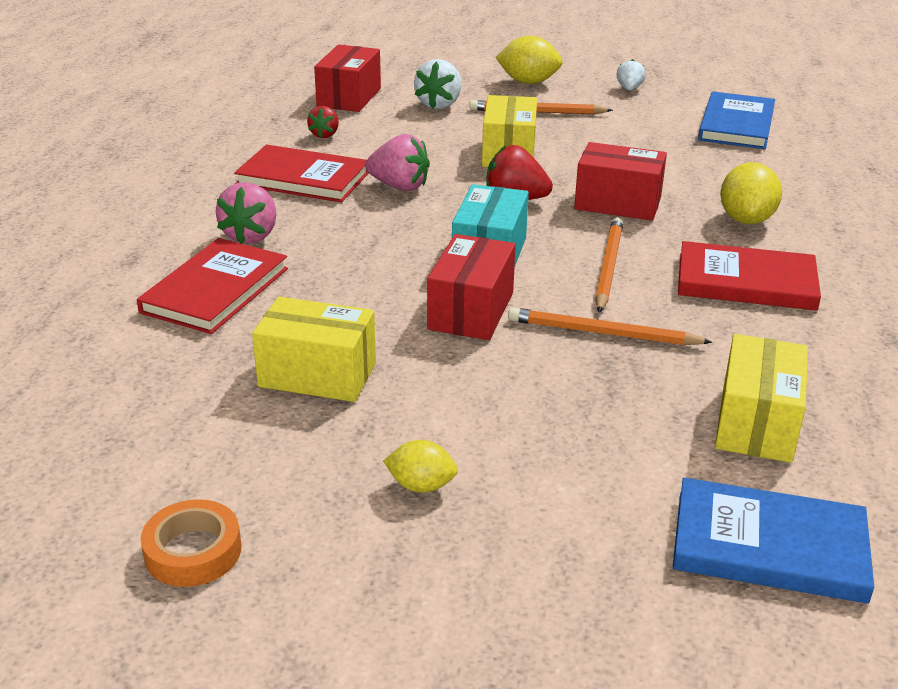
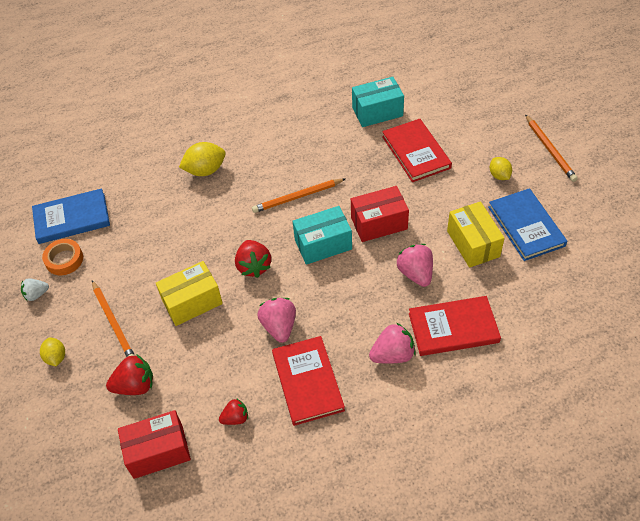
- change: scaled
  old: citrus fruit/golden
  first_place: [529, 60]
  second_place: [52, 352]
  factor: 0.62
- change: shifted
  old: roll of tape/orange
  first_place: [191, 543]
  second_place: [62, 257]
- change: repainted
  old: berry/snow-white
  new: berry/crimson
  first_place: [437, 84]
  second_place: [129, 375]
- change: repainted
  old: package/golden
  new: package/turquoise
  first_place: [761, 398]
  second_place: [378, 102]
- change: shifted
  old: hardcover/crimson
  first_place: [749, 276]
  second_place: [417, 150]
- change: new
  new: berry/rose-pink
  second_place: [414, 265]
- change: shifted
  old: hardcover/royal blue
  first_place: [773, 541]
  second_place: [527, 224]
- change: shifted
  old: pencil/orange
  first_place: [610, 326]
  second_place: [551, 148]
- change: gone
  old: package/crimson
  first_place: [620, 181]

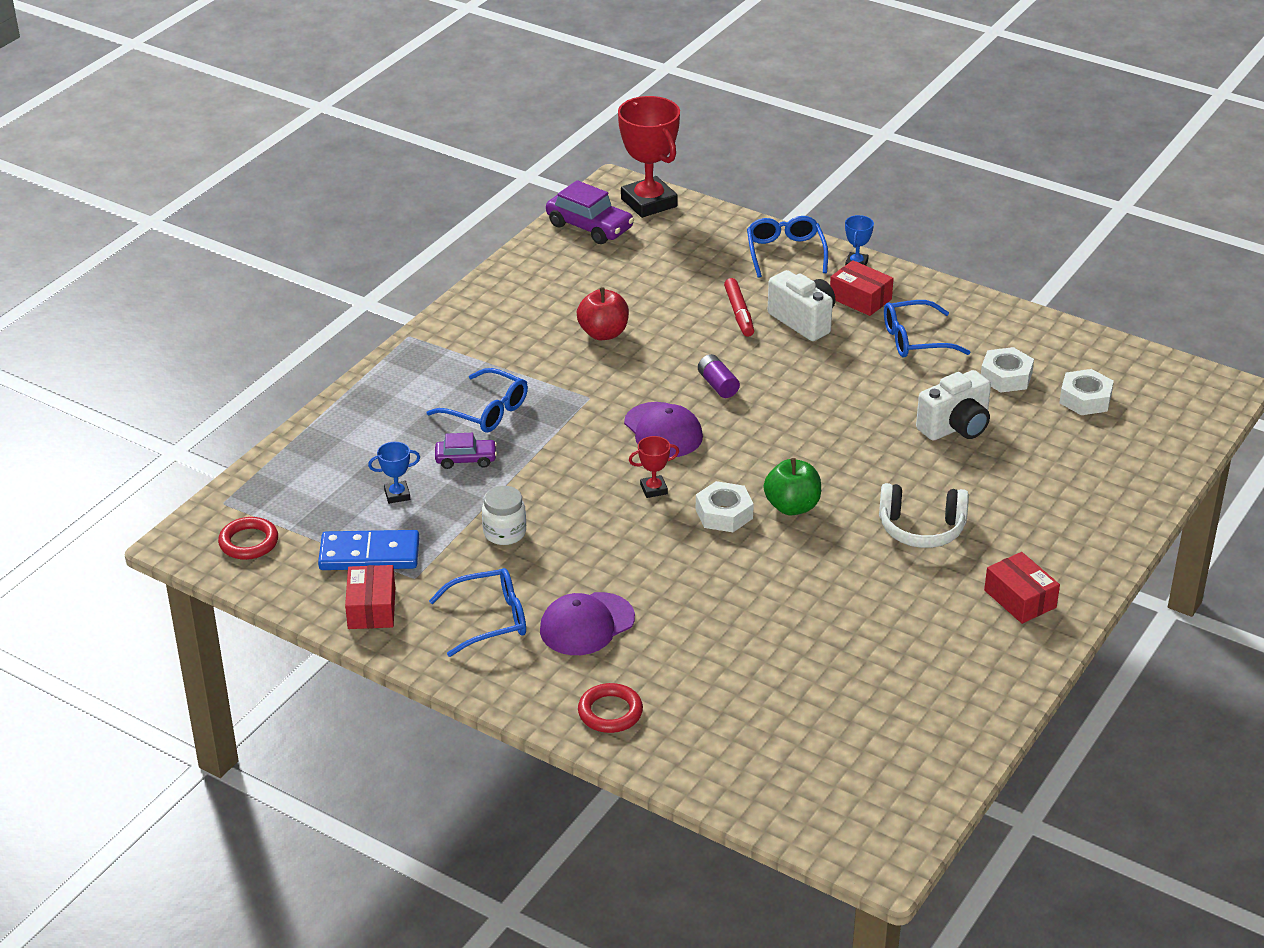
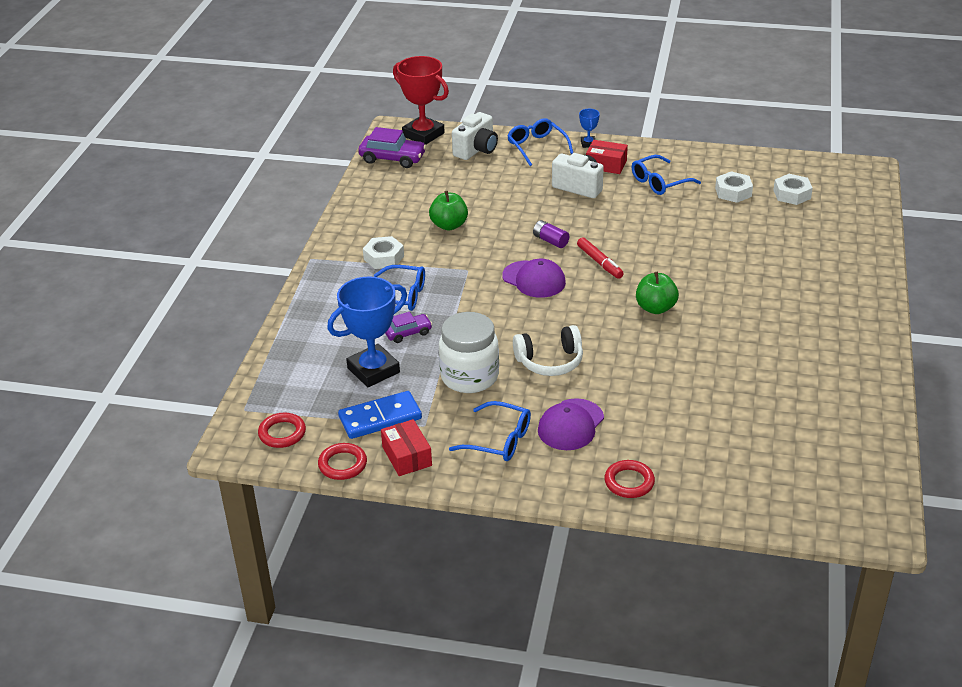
- change: new
  new: ring/crimson
  second_place: [342, 461]
- change: scaled
  old: award cup/royal blue
  first_place: [394, 473]
  second_place: [367, 331]
  factor: 2.23
- change: shifted
  old: hex nut/snow-white
  first_place: [725, 506]
  second_place: [383, 252]
- change: repainted
  old: apple/crimson
  new: apple/emerald
  first_place: [603, 313]
  second_place: [448, 211]
- change: scaled
  old: jar/snow-white
  first_place: [504, 515]
  second_place: [469, 352]
  factor: 1.77
- change: rotated
  old: eyeglasses/royal blue
  first_place: [477, 612]
  second_place: [490, 431]
  degrees: 60
- change: shifted
  old: compact camera/snow-white
  first_place: [953, 405]
  second_place: [475, 136]
- change: shifted
  old: over-ear headphones/snow-white
  first_place: [924, 515]
  second_place: [548, 350]
- change: shifted
  old: marker pen/crimson
  first_place: [739, 307]
  second_place: [600, 258]
- change: gone
  old: award cup/crimson
  first_place: [654, 467]
- change: gone
  old: package/crimson
  first_place: [1022, 588]

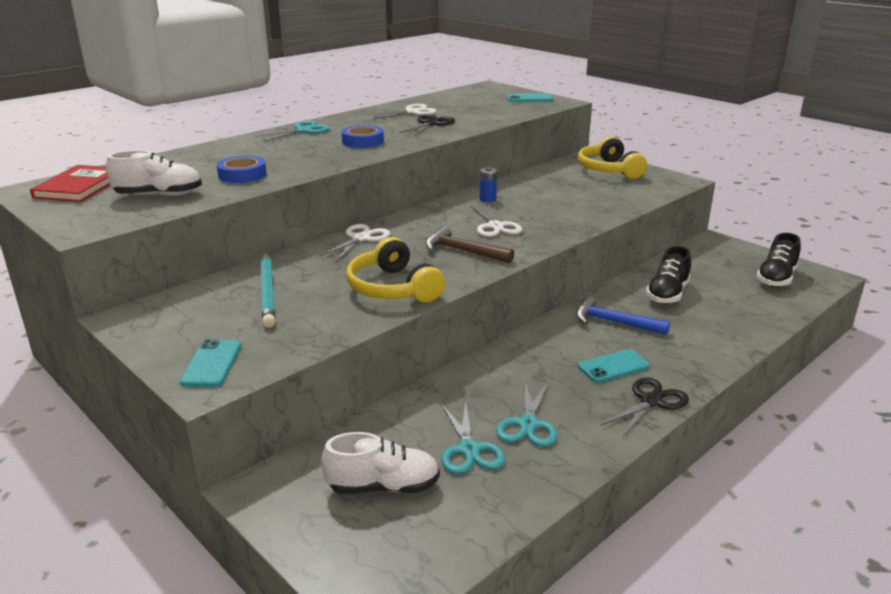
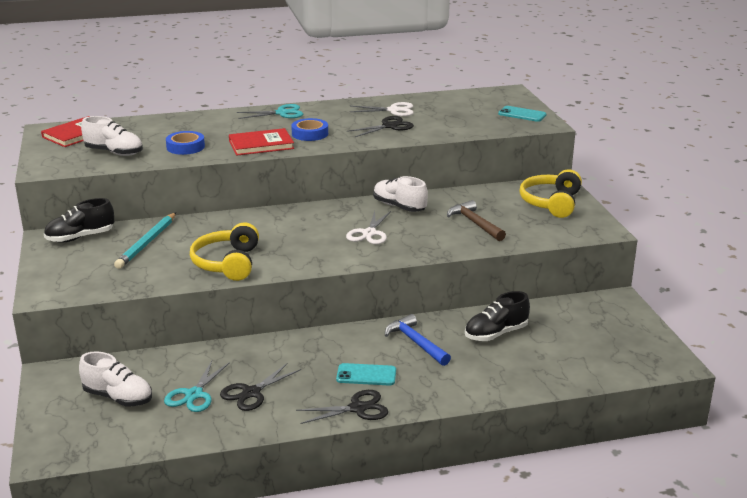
- change: shifted
  old: sneaker/jet-black
  first_place: [778, 260]
  second_place: [79, 220]
- change: repainted
  old: pair of scissors/turquoise
  new: pair of scissors/jet-black
  first_place: [526, 414]
  second_place: [260, 387]
- change: new
  new: hardcover/crimson
  second_place: [261, 142]
- change: swapped
  old: power cell/royal blue
  new: sneaker/snow-white
  first_place: [488, 184]
  second_place: [400, 194]
- change: shifted
  old: carpenter's hammer/dark brown
  first_place: [469, 244]
  second_place: [476, 220]
- change: gone
  old: phone/turquoise
  first_place: [210, 363]
- change: gone
  old: pair of scissors/snow-white
  first_place: [354, 243]

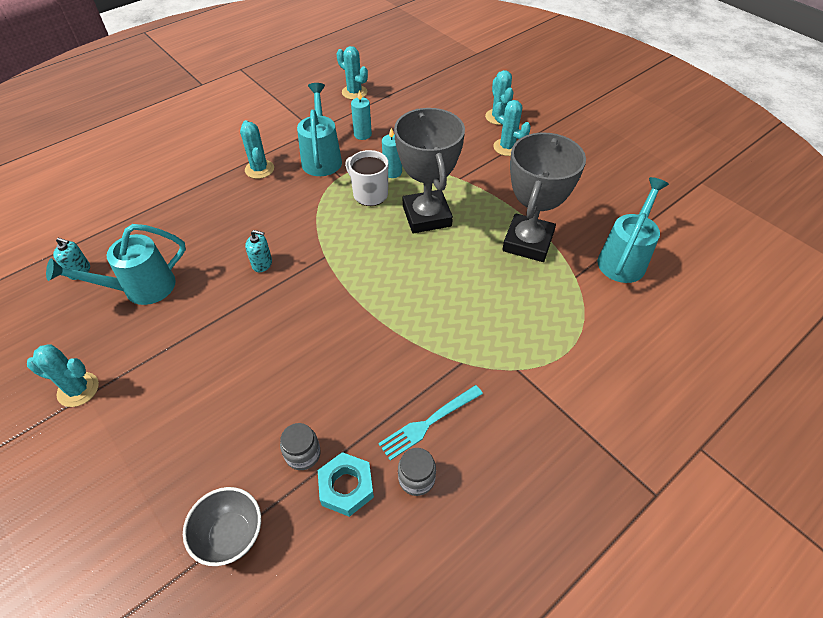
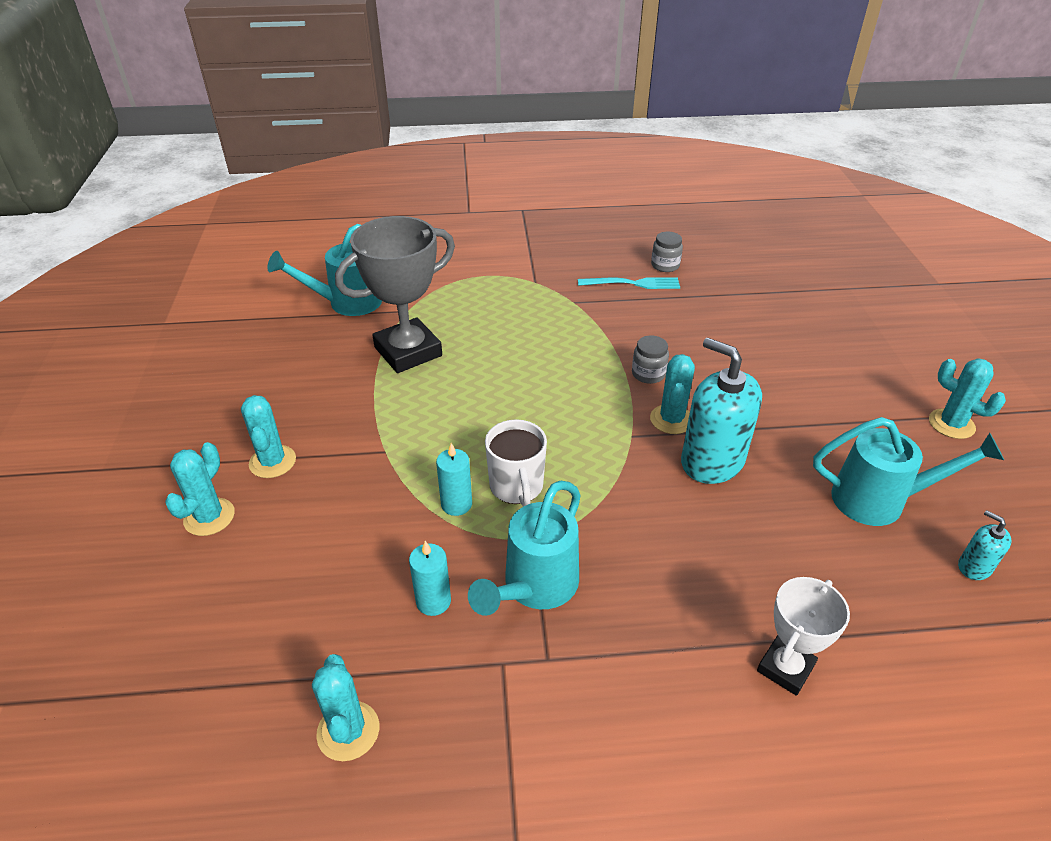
- change: shifted
  old: jar/gray
  first_place: [300, 446]
  second_place: [650, 359]
- change: shifted
  old: prickly plant/turquoise
  first_place: [257, 149]
  second_place: [672, 394]
- change: scaled
  old: soap dispenser/turquoise
  first_place: [258, 251]
  second_place: [721, 411]
  factor: 2.17
- change: new
  new: award cup/snow-white
  second_place: [803, 636]
- change: gone
  old: serving bowl/gray
  first_place: [222, 526]
- change: gone
  old: hex nut/turquoise
  first_place: [346, 484]
- change: gone
  old: award cup/gray
  first_place: [429, 170]

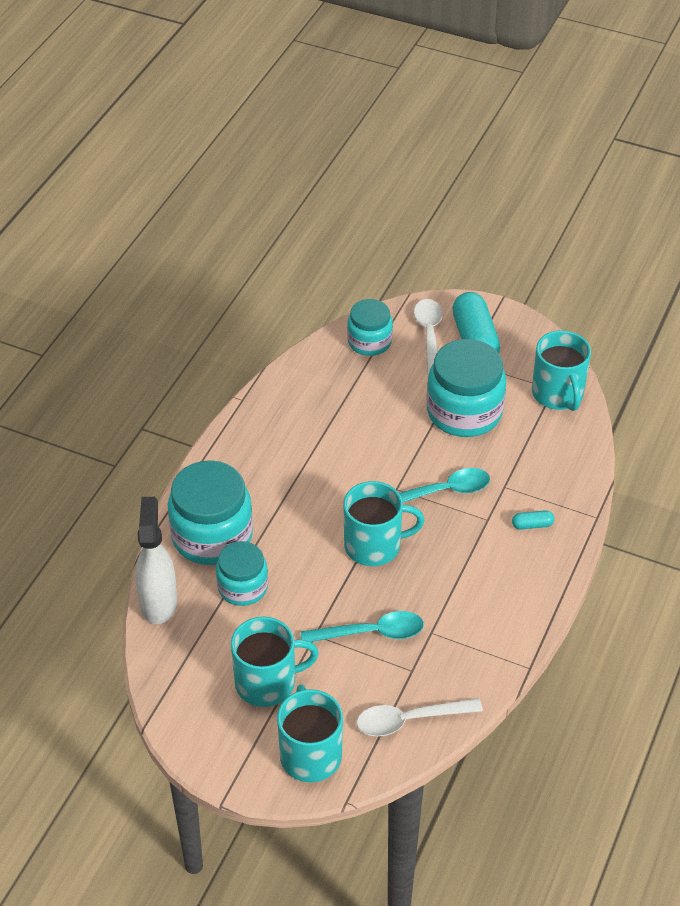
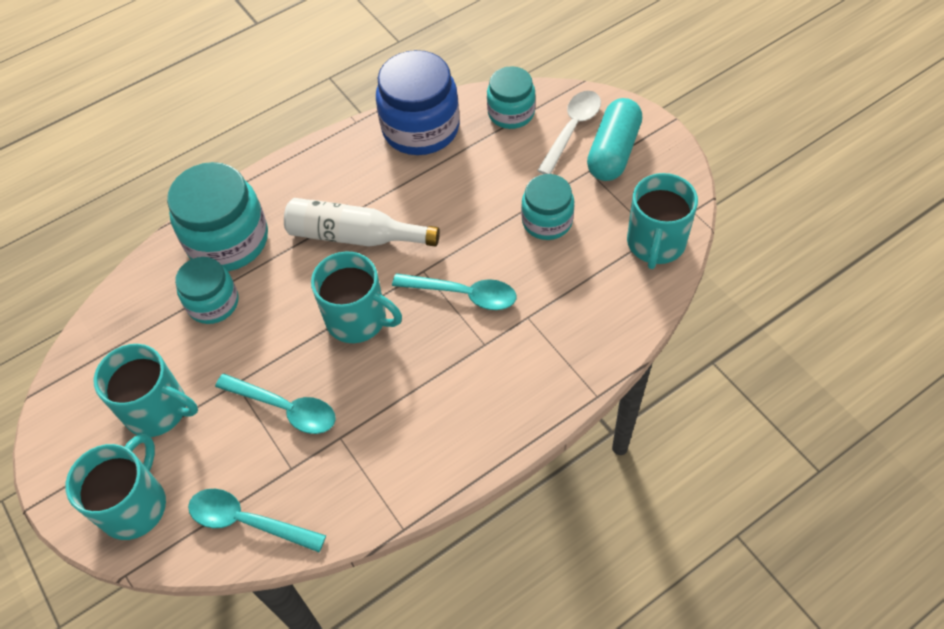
- change: repainted
  old: spoon/snow-white
  new: spoon/turquoise
  first_place: [420, 717]
  second_place: [257, 520]
- change: new
  new: flask/snow-white
  second_place: [362, 222]
- change: new
  new: jar/royal blue
  second_place: [418, 102]
- change: scaled
  old: jar/turquoise
  first_place: [466, 388]
  second_place: [547, 207]
  factor: 0.61
- change: gone
  old: sprayer/snow-white
  first_place: [156, 560]
- change: gone
  old: capsule/turquoise
  first_place: [533, 520]

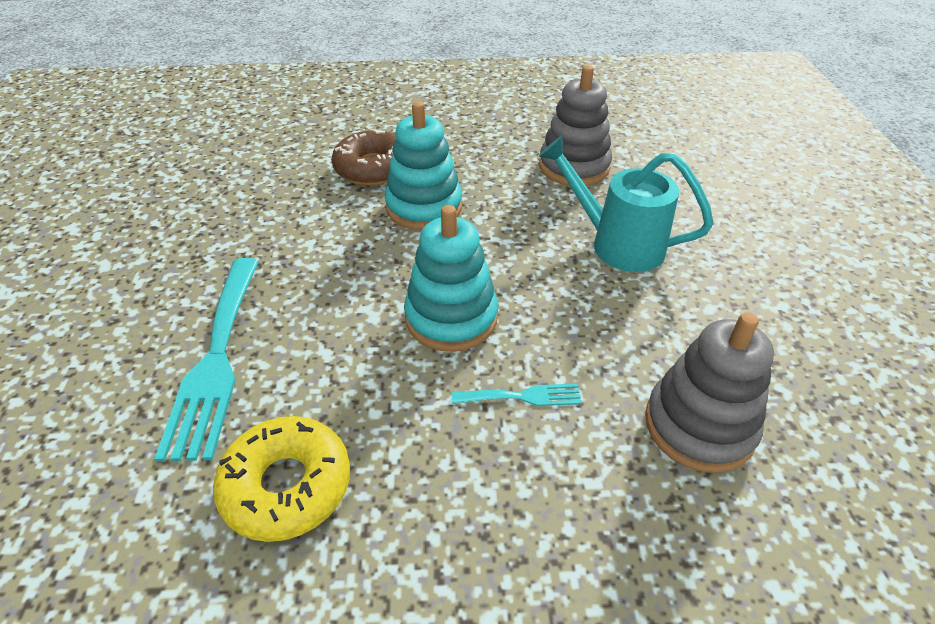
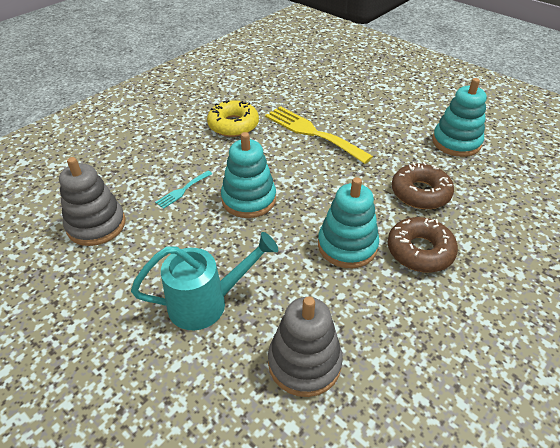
- change: repainted
  old: fork/turquoise
  new: fork/golden
  first_place: [206, 360]
  second_place: [319, 135]
- change: new
  new: glazed donut/dark brown
  second_place: [423, 185]
- change: new
  new: stacking toy/turquoise
  second_place: [459, 117]

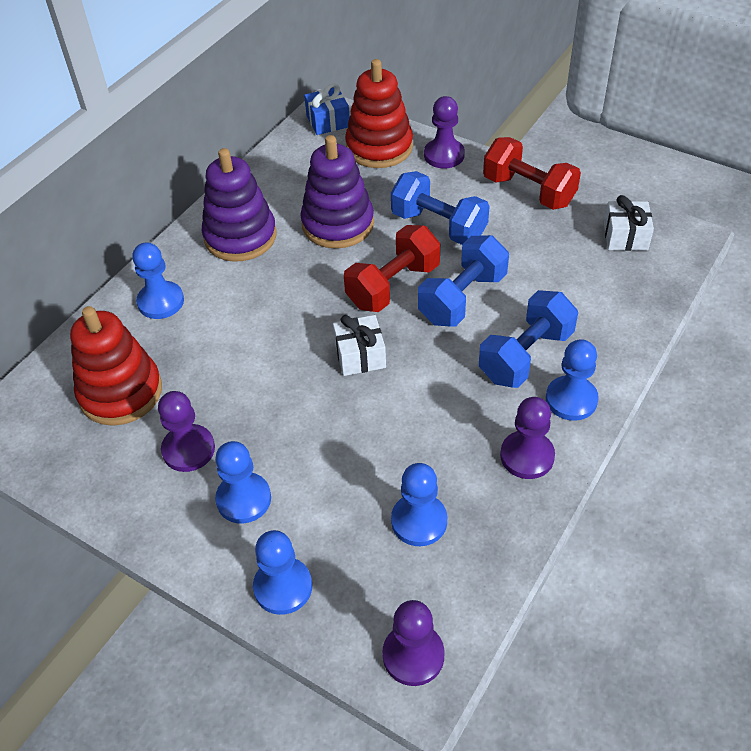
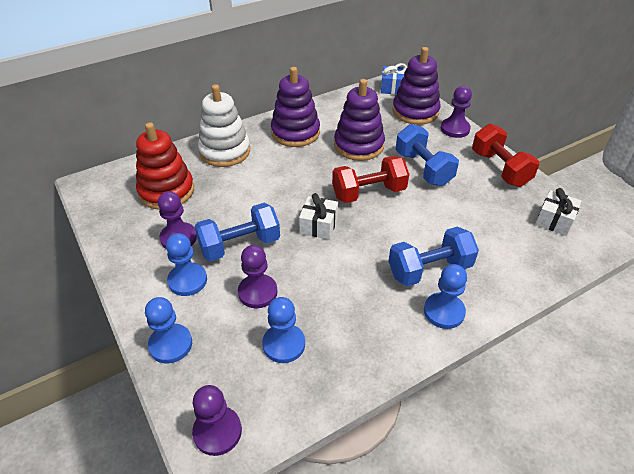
- change: shifted
  old: free weight/royal blue
  first_place: [463, 281]
  second_place: [237, 232]
- change: swapped
  old: game pawn/royal blue
  new: stacking toy/snow-white
  first_place: [158, 280]
  second_place: [224, 125]
- change: shifted
  old: game pawn/purple
  first_place: [527, 438]
  second_place: [258, 276]
- change: repainted
  old: stacking toy/crimson
  new: stacking toy/purple
  first_place: [379, 113]
  second_place: [416, 86]

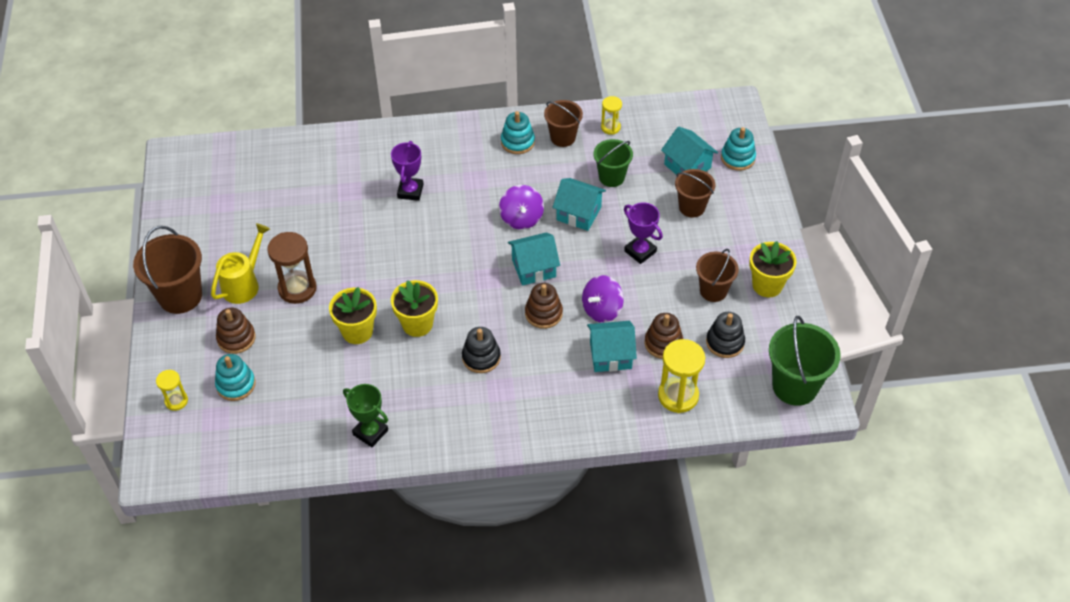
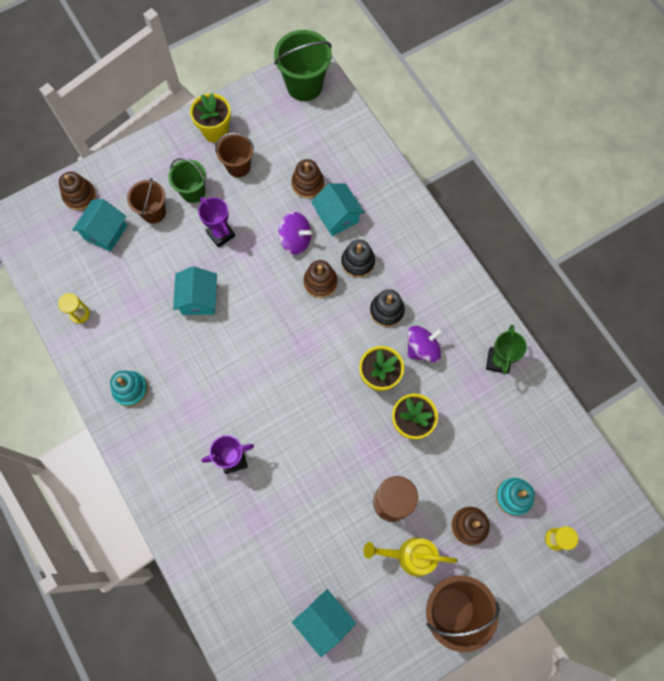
- change: repainted
  old: stacking toy/turquoise
  new: stacking toy/dark brown
  first_place: [738, 149]
  second_place: [77, 190]
- change: shifted
  old: bucket/emerald
  first_place: [613, 163]
  second_place: [187, 180]
- change: rotated
  old: award cup/purple
  first_place: [643, 233]
  second_place: [216, 222]
  degrees: -60
- change: shifted
  old: house/turquoise
  first_place: [534, 259]
  second_place: [324, 623]
- change: shifted
  old: stacking toy/jet-black
  first_place: [725, 335]
  second_place: [358, 258]
- change: shifted
  old: toy top/purple
  first_place: [521, 207]
  second_place: [425, 344]
- change: gone
  old: bucket/dark brown
  first_place: [563, 123]
- change: gone
  old: sandglass/golden
  first_place: [681, 376]

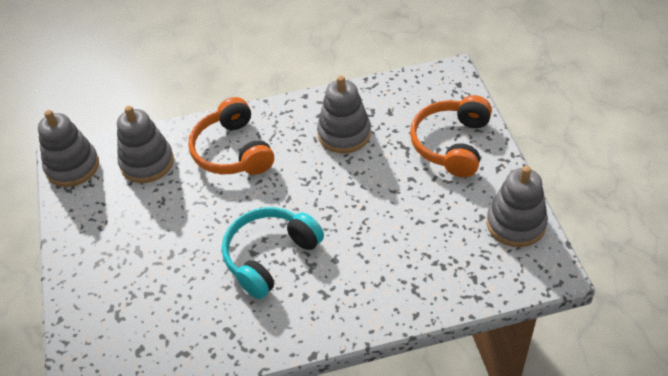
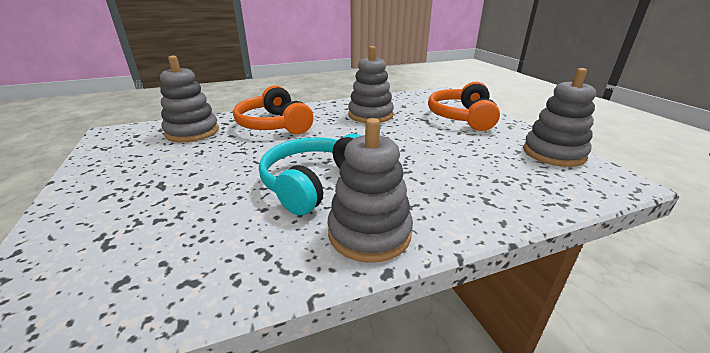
- change: shifted
  old: stacking toy/gray
  first_place: [68, 148]
  second_place: [370, 190]

